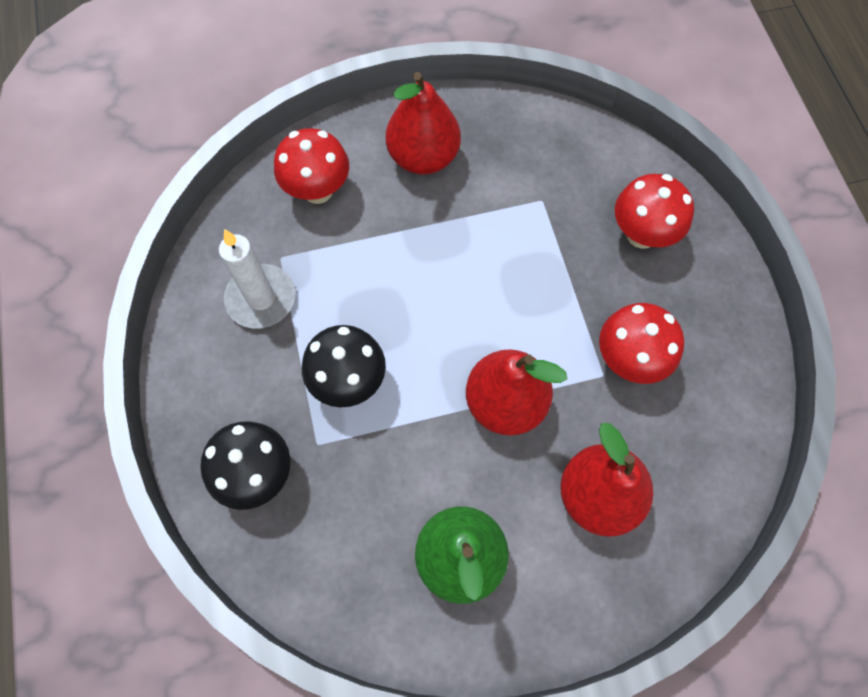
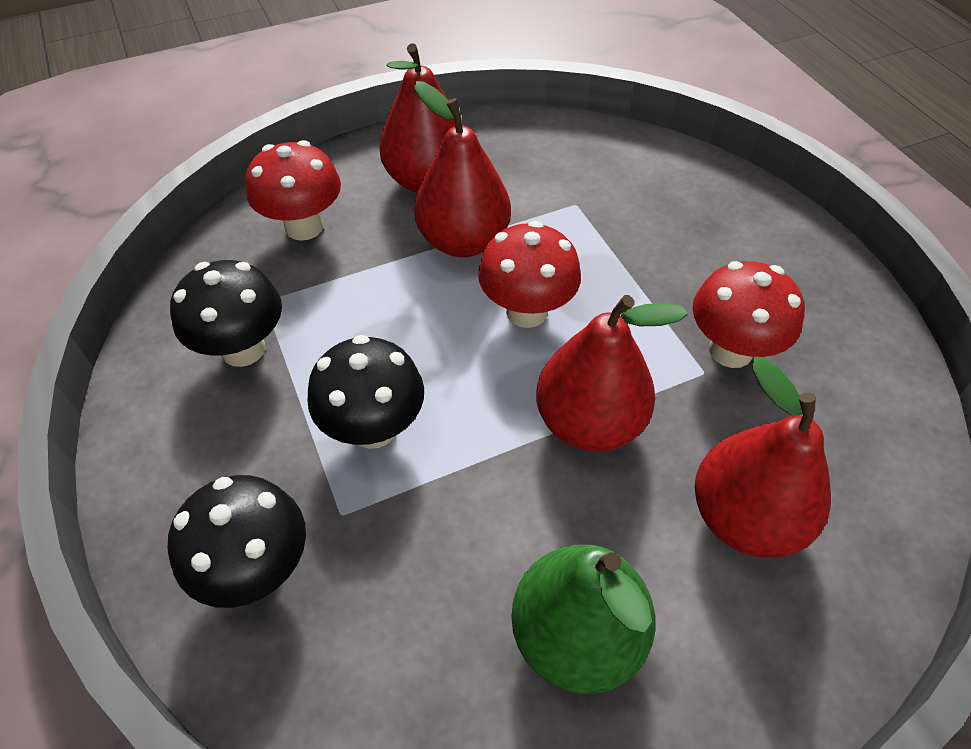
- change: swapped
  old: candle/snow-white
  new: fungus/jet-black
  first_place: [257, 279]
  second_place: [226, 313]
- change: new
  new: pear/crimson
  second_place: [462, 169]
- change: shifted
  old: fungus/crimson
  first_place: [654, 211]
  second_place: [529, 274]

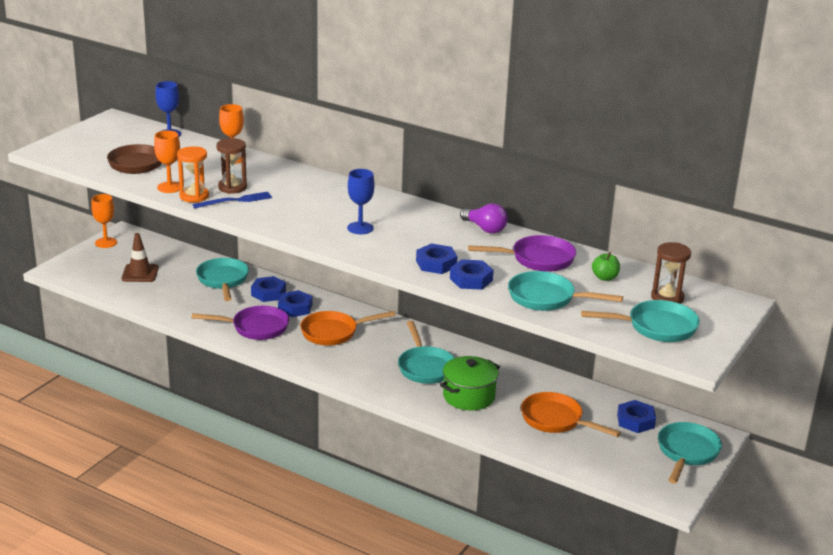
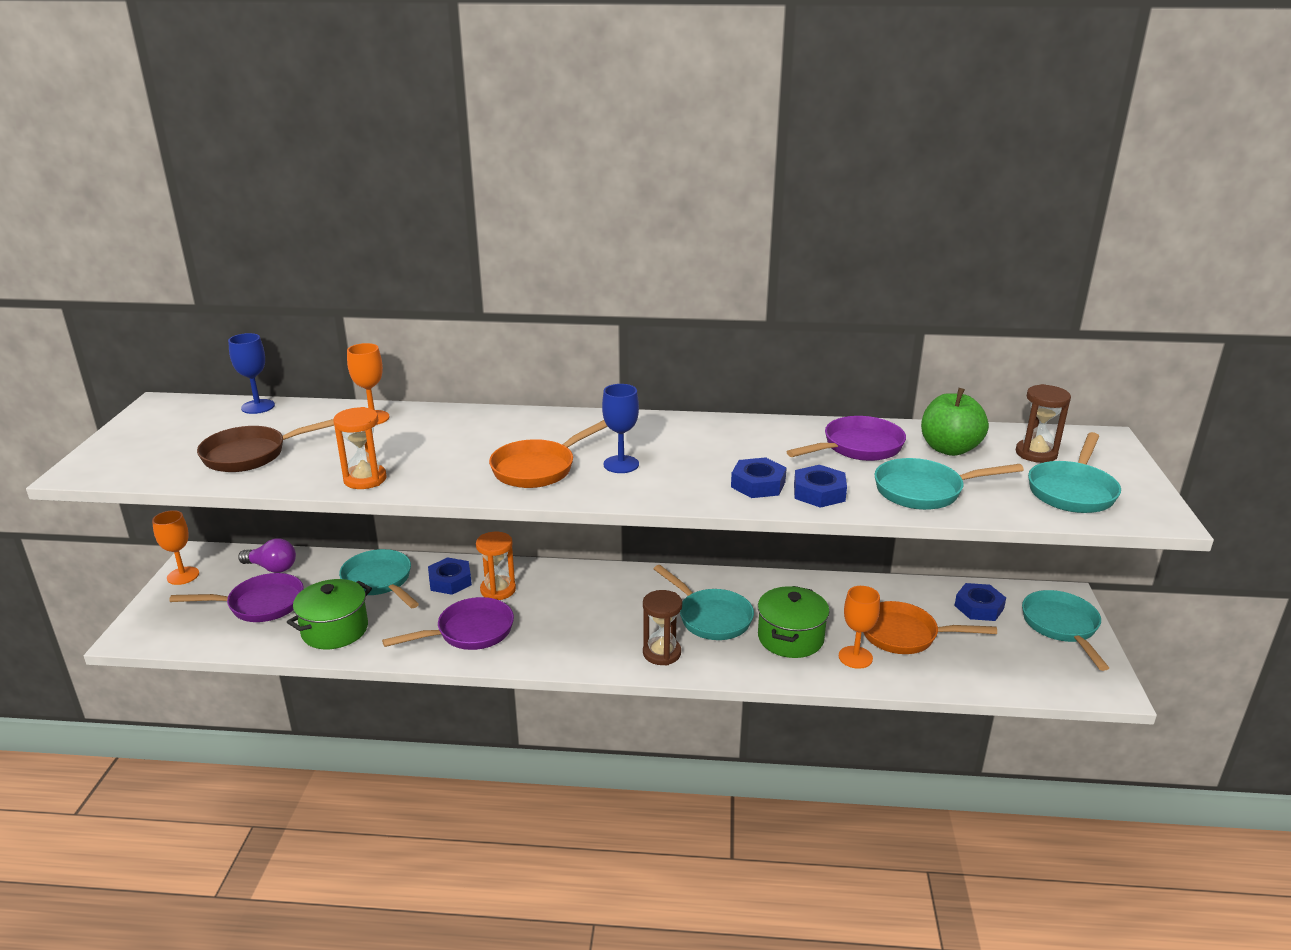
- change: swapped
  old: safety cone/dark brown
  new: skillet/purple
  first_place: [140, 257]
  second_place: [236, 597]
- change: shifted
  old: light bulb/purple
  first_place: [484, 218]
  second_place: [267, 556]
- change: new
  new: pot/emerald
  second_place: [329, 614]
- change: swapped
  old: hex nut/royal blue
  new: sandglass/orange
  first_place: [295, 303]
  second_place: [496, 566]
- change: shifted
  old: skillet/orange
  first_place: [347, 328]
  second_place: [548, 454]
- change: shifted
  old: sandglass/dark brown
  first_place: [231, 166]
  second_place: [662, 627]
- change: shifted
  old: chalice/orange
  first_place: [167, 161]
  second_place: [859, 627]
- change: scaled
  old: apple/emerald
  first_place: [606, 266]
  second_place: [955, 422]
  factor: 1.82
- change: rotated
  old: skillet/turquoise
  first_place: [640, 321]
  second_place: [1074, 472]
  degrees: 150
- change: gone
  old: fork/royal blue
  first_place: [232, 200]

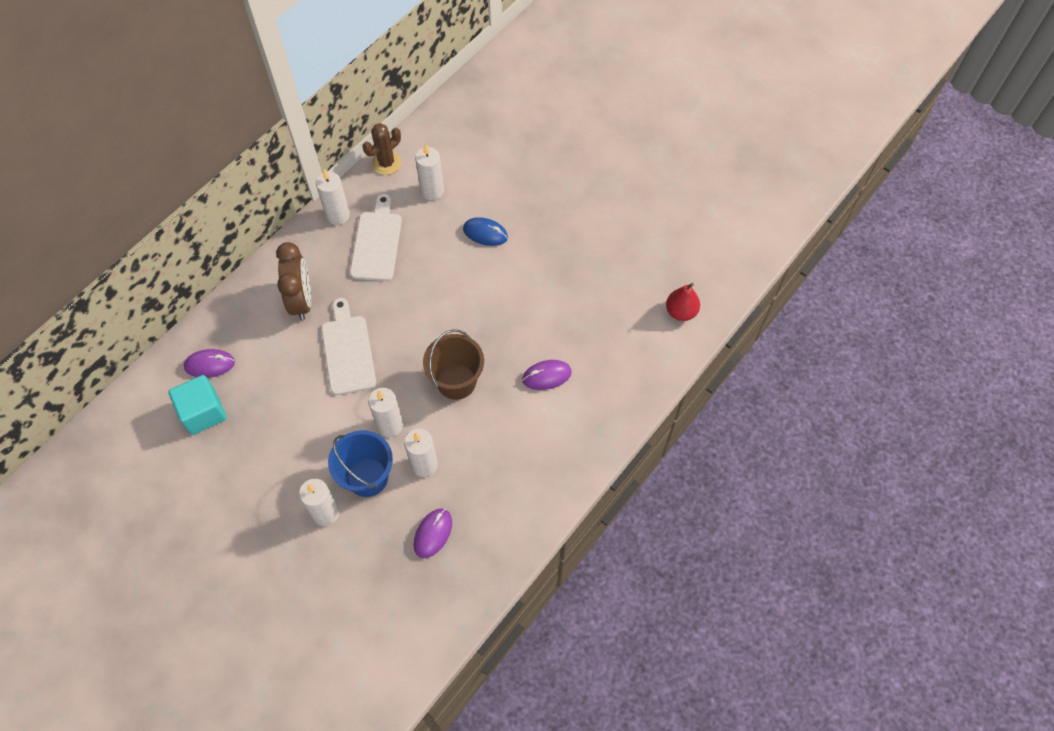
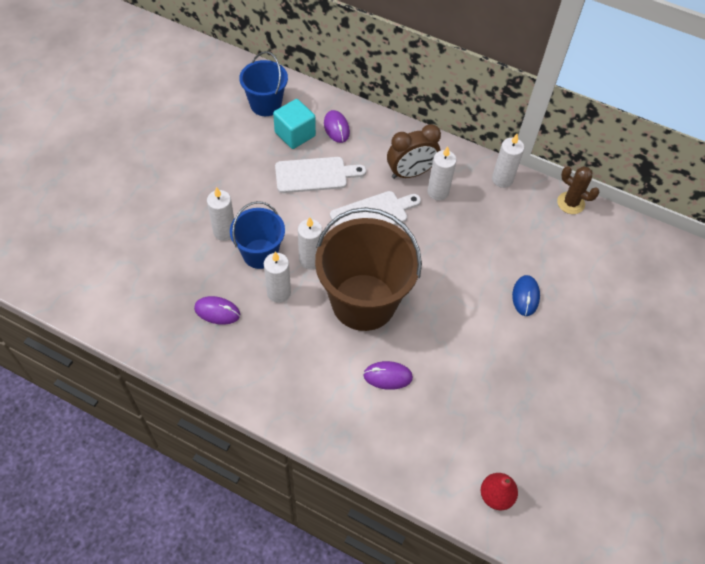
- change: new
  new: bucket/royal blue
  second_place: [263, 83]
- change: shifted
  old: bread board/snow-white
  first_place: [376, 237]
  second_place: [320, 175]
- change: scaled
  old: bucket/dark brown
  first_place: [453, 364]
  second_place: [368, 269]
  factor: 1.78
- change: rotated
  old: computer mouse/purple
  first_place: [547, 375]
  second_place: [388, 375]
  degrees: -60
- change: shifted
  old: candle/snow-white
  first_place: [429, 172]
  second_place: [442, 173]

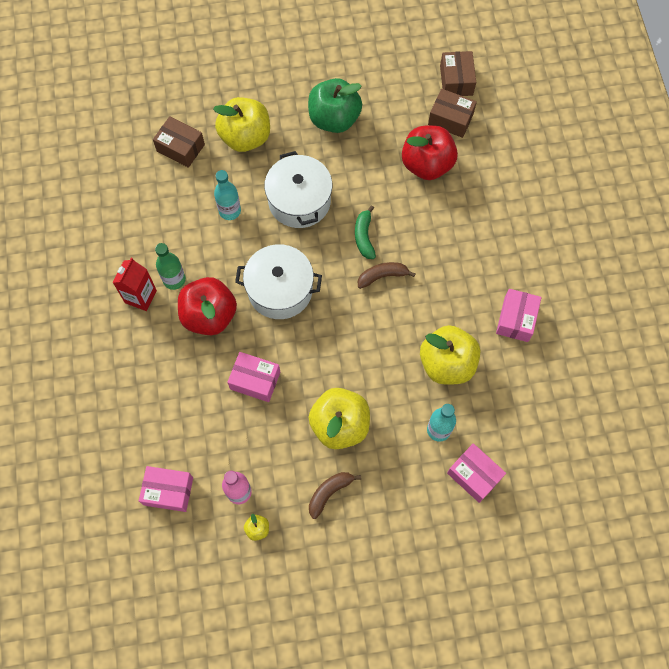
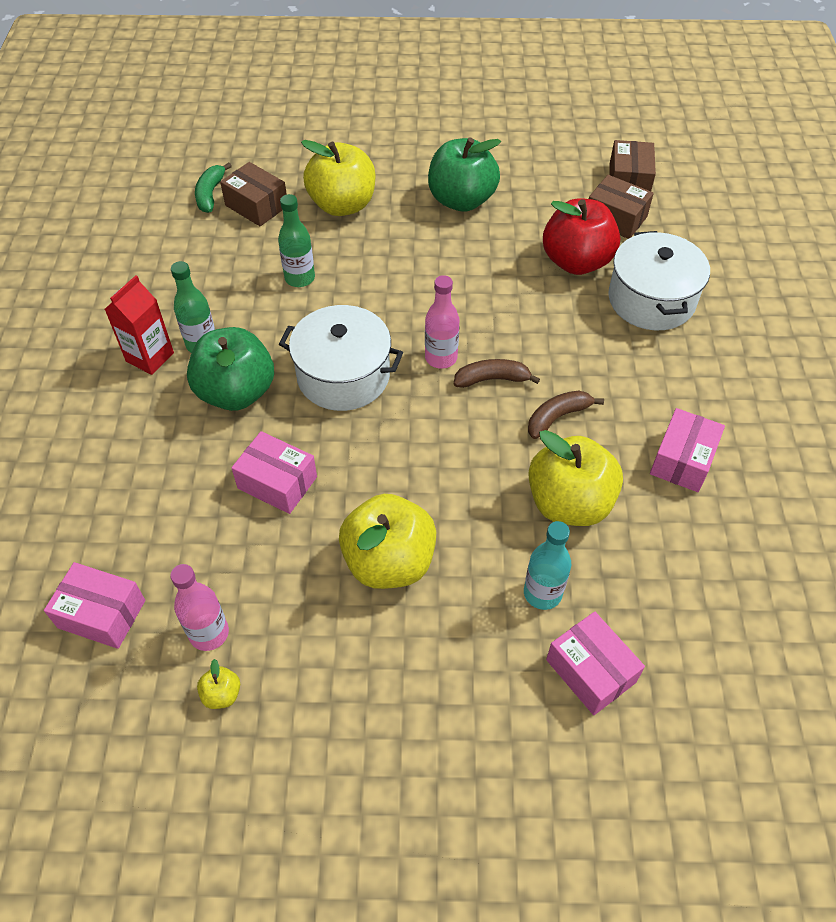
- change: repainted
  old: apple/crimson
  new: apple/emerald
  first_place: [207, 306]
  second_place: [230, 369]
- change: shifted
  old: toy banana/emerald
  first_place: [365, 232]
  second_place: [213, 188]
- change: repainted
  old: flask/turquoise
  new: flask/emerald
  first_place: [227, 195]
  second_place: [296, 240]
- change: new
  new: flask/rose-pink
  second_place: [442, 322]
- change: shifted
  old: toy banana/dark brown
  first_place: [335, 495]
  second_place: [566, 414]
- change: shifted
  old: pot/snow-white
  first_place: [298, 189]
  second_place: [659, 280]

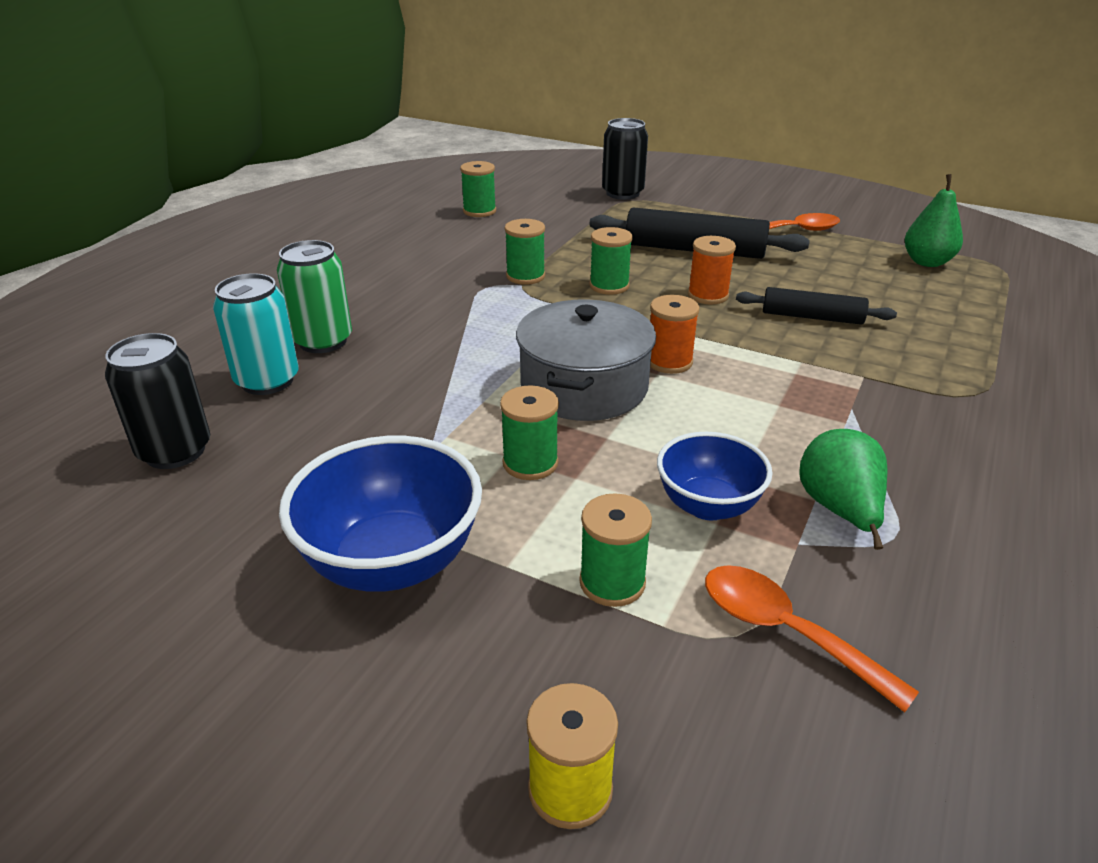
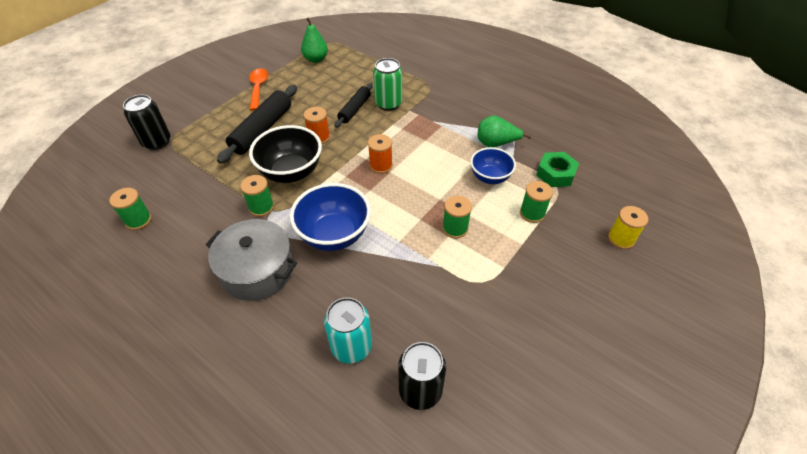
- change: shifted
  old: pot/gray
  first_place: [586, 360]
  second_place: [251, 260]
- change: swapped
  old: spool/emerald
  new: serving bowl/jet-black
  first_place: [611, 261]
  second_place: [285, 154]
- change: shifted
  old: serving bowl/royal blue
  first_place: [380, 514]
  second_place: [330, 217]
- change: shifted
  old: tin/emerald
  first_place: [314, 296]
  second_place: [387, 84]
- change: swapped
  old: spoon/orange
  new: hex nut/emerald
  first_place: [812, 639]
  second_place: [557, 169]

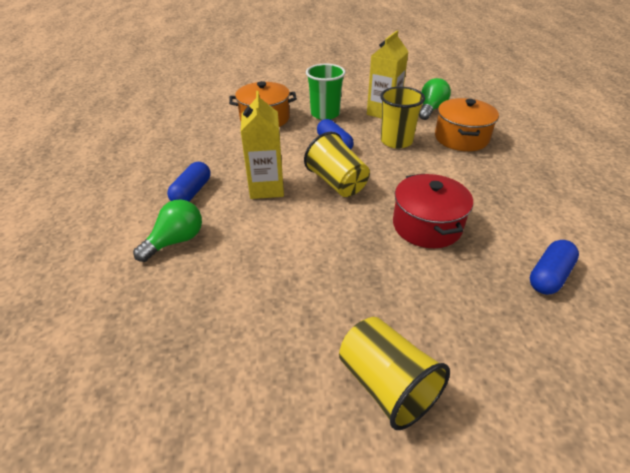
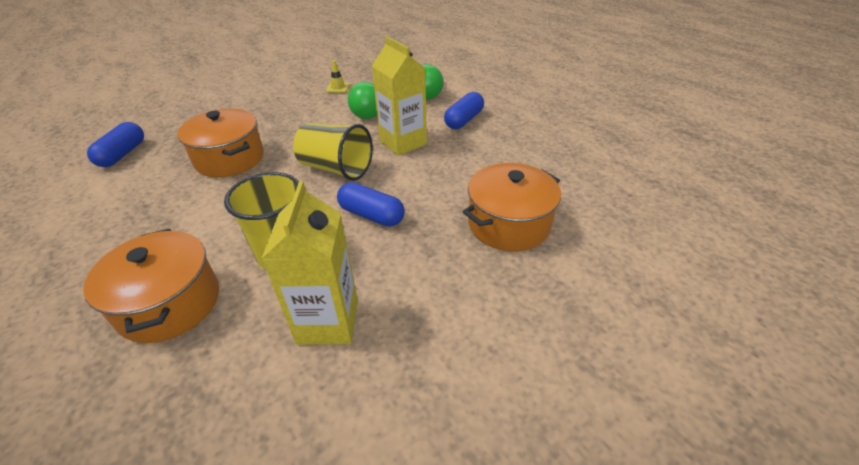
- change: repainted
  old: pot/crimson
  new: pot/orange
  first_place: [433, 211]
  second_place: [220, 143]
- change: new
  new: safety cone/golden
  second_place: [338, 76]
- change: shifted
  old: light bulb/emerald
  first_place: [435, 99]
  second_place: [362, 100]
- change: rotated
  old: capsule/royal blue
  first_place: [188, 181]
  second_place: [464, 110]
  degrees: 45
- change: gone
  old: cup/emerald
  first_place: [326, 92]
- change: gone
  old: cup/golden
  first_place: [394, 373]

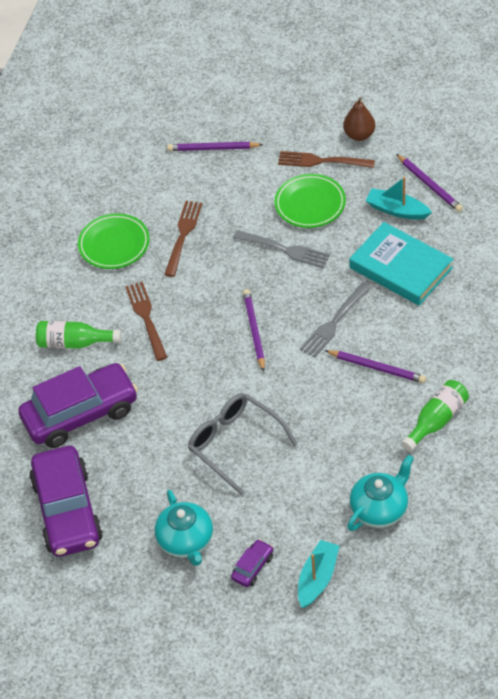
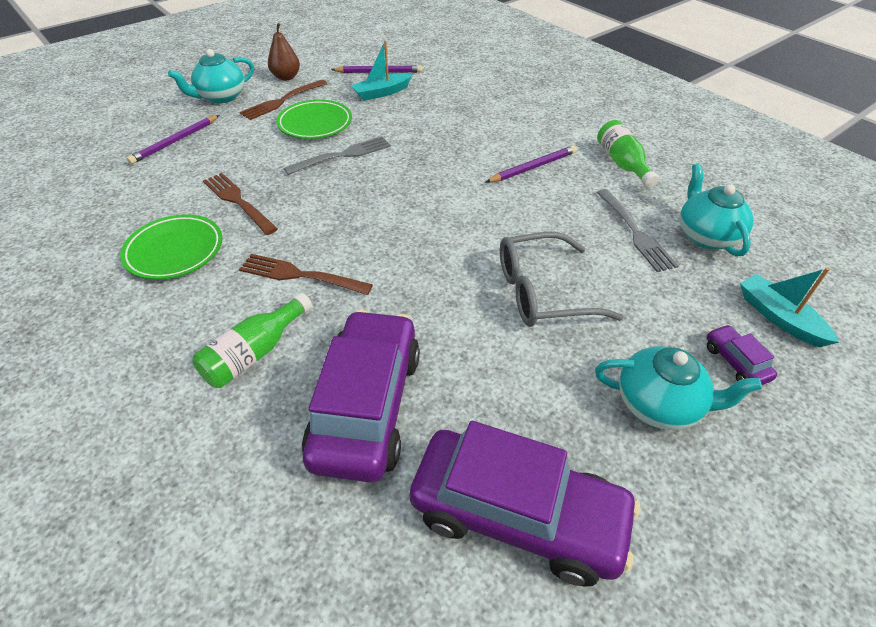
- change: new
  new: tea pot/turquoise
  second_place: [211, 76]
- change: shifted
  old: fork/gray
  first_place: [335, 319]
  second_place: [637, 230]
- change: gone
  old: pencil/purple
  first_place: [254, 330]
- change: gone
  old: hardcover/turquoise
  first_place: [401, 264]

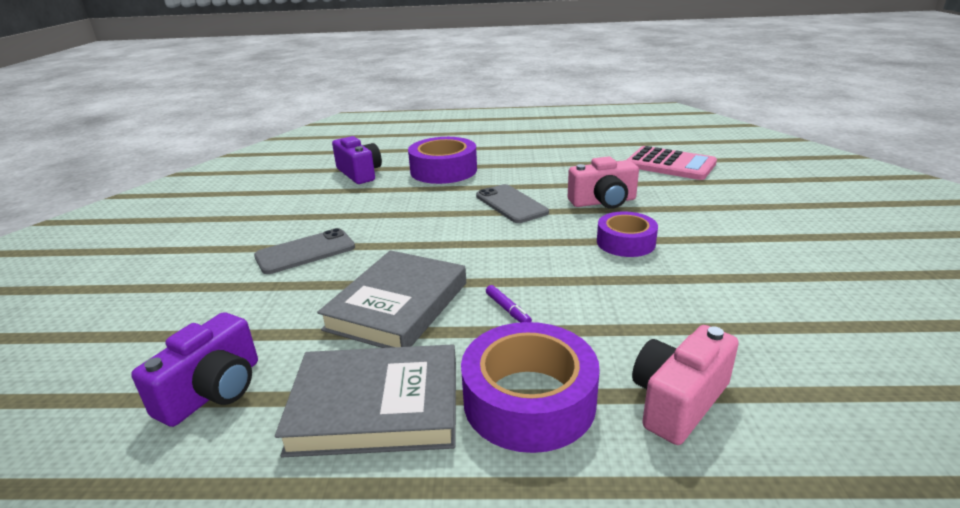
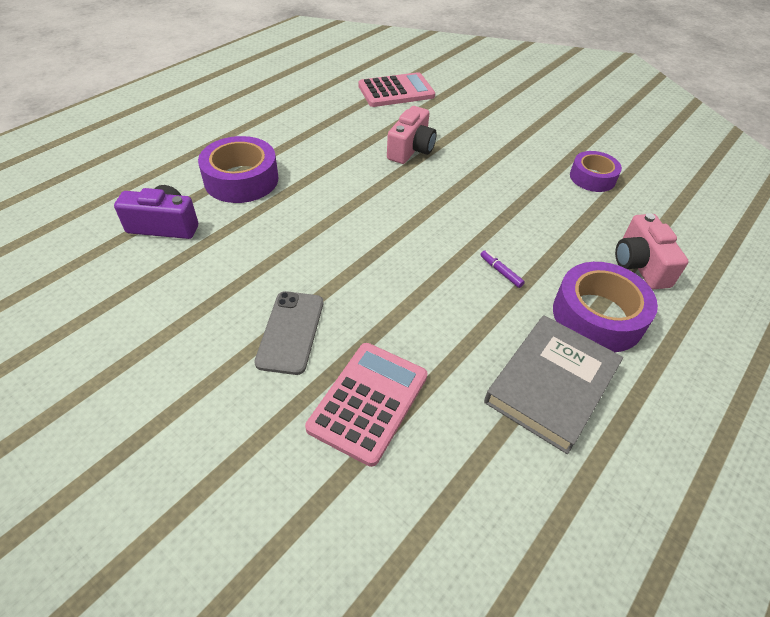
- change: new
  new: calculator/rose-pink
  second_place: [366, 405]
- change: rotated
  old: marker pen/purple
  first_place: [509, 304]
  second_place: [502, 269]
  degrees: -135
- change: shifted
  old: roll of tape/purple
  first_place: [627, 234]
  second_place: [596, 171]
- change: gone
  old: compact camera/purple
  first_place: [194, 369]
- change: gone
  old: hardcover/gray
  first_place: [391, 299]
- change: gone
  old: phone/gray
  first_place: [512, 203]

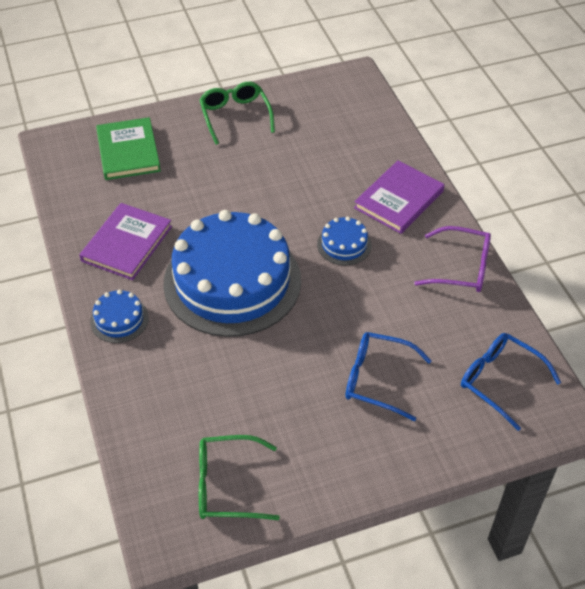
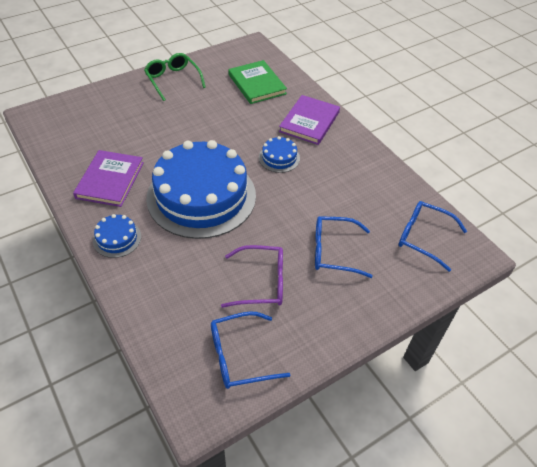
- change: repainted
  old: eyeglasses/emerald
  new: eyeglasses/royal blue
  first_place: [239, 477]
  second_place: [250, 350]
- change: shifted
  old: eyeglasses/purple
  first_place: [452, 259]
  second_place: [252, 276]
- change: shifted
  old: hardcover/emerald
  first_place: [128, 148]
  second_place: [257, 82]

